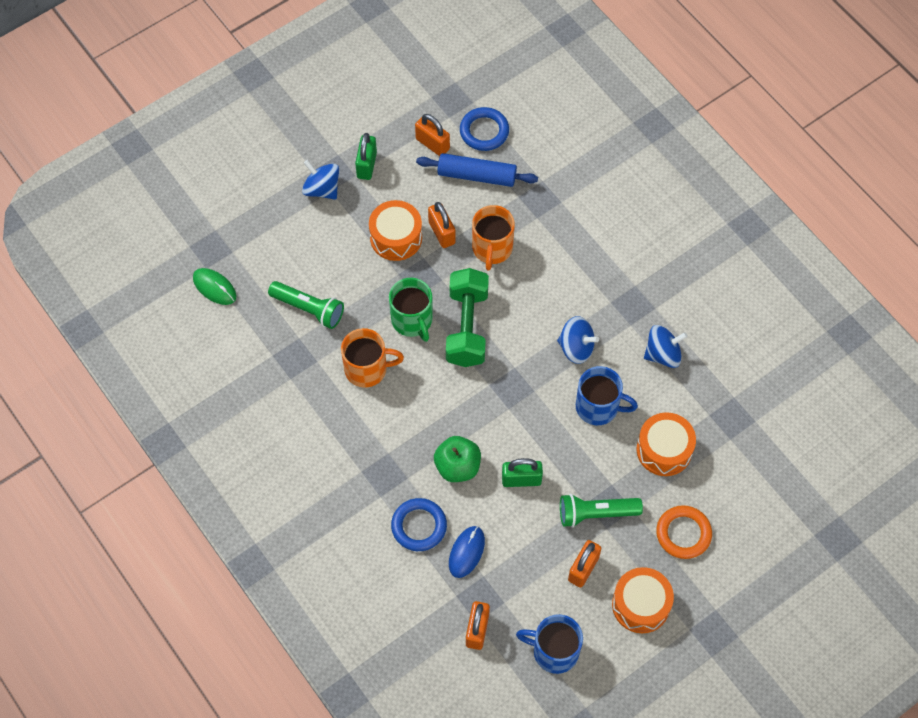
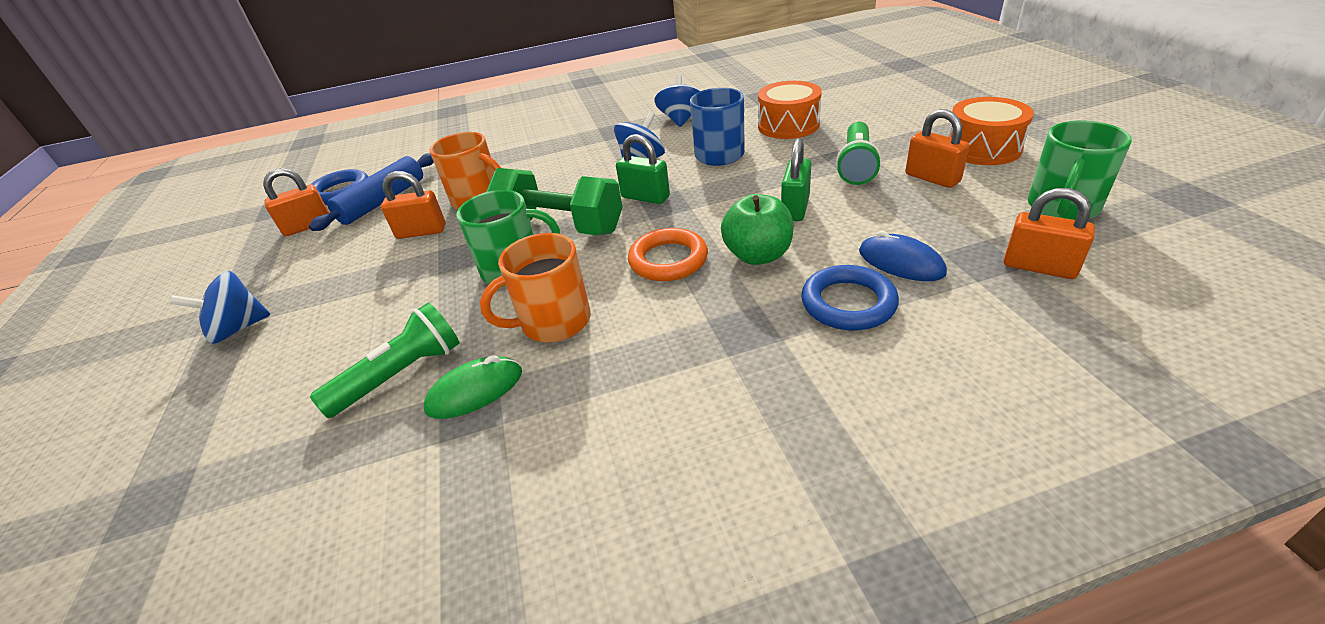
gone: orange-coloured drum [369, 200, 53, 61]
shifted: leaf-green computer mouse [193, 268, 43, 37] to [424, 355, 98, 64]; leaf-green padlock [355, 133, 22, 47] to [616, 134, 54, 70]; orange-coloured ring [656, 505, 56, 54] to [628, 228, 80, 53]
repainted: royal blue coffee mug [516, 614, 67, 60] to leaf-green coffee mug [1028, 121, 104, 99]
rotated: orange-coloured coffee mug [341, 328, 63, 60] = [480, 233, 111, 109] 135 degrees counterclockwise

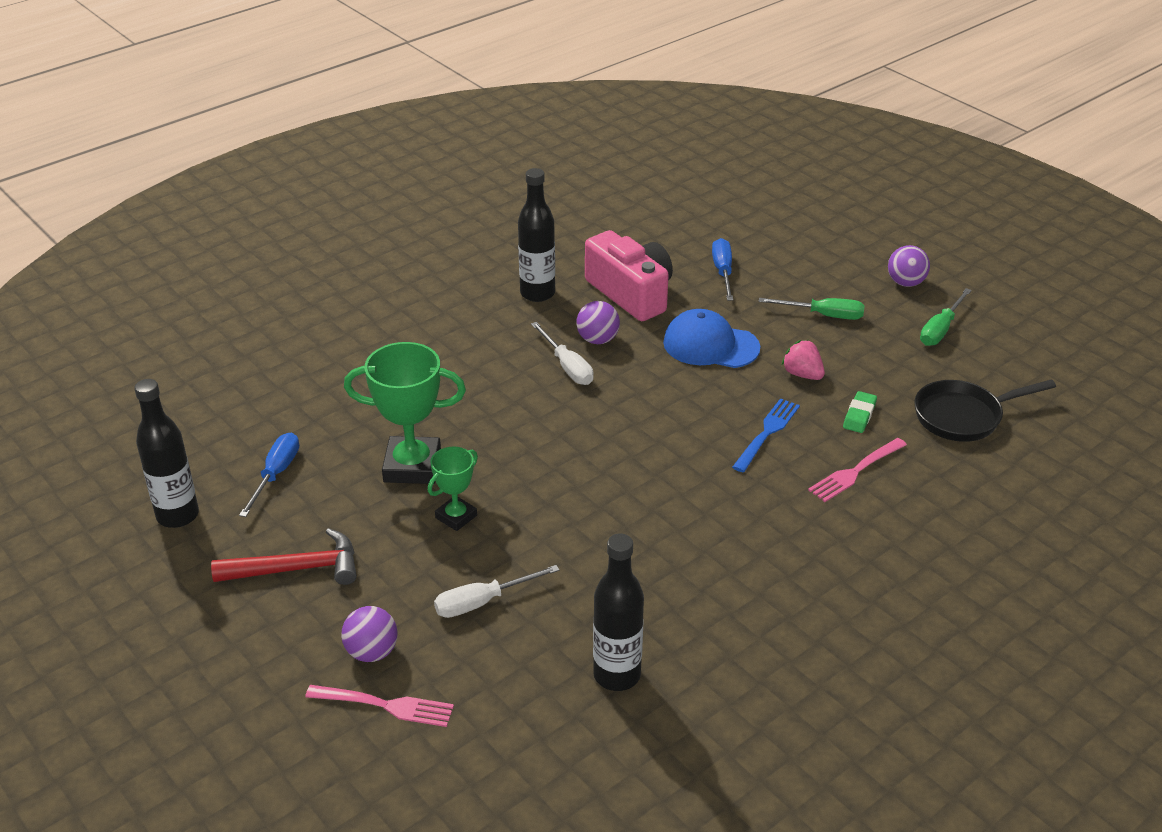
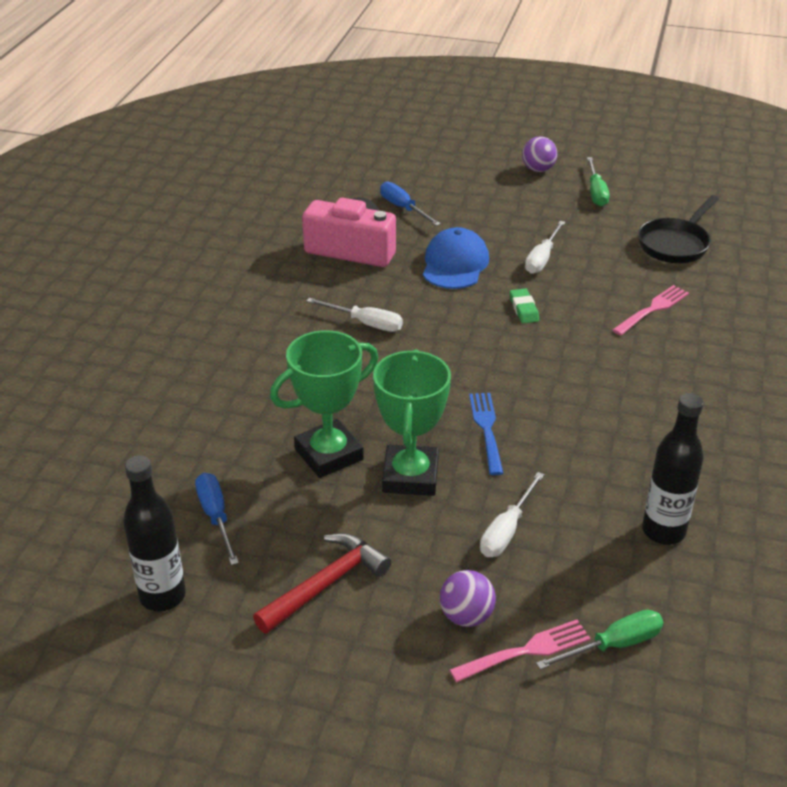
gone: ebony drink bottle [518, 168, 37, 134]; purple play ball [576, 301, 44, 43]
shifted: royal blue dinner fork [732, 398, 68, 74] to [469, 393, 34, 82]; leaf-green gum eraser [843, 391, 34, 42] to [510, 288, 29, 35]; leaf-green hand screwdriver [759, 298, 105, 22] to [536, 610, 128, 60]
swapped: rose-pink berry [781, 340, 44, 40] to white hand screwdriver [525, 221, 40, 53]
rotated: royal blue baseball cap [663, 309, 97, 59] = [423, 227, 66, 62] 120 degrees clockwise; rose-pink dinner fork [808, 438, 99, 64] = [613, 285, 76, 50] 150 degrees counterclockwise
scaled: leaf-green prize cup [428, 447, 50, 84] = [373, 349, 78, 147] x1.78

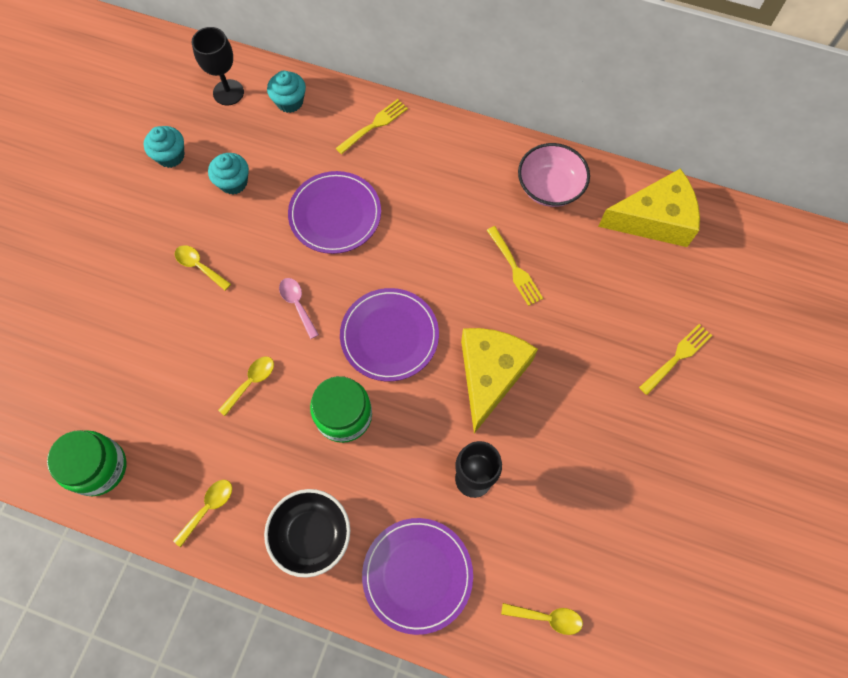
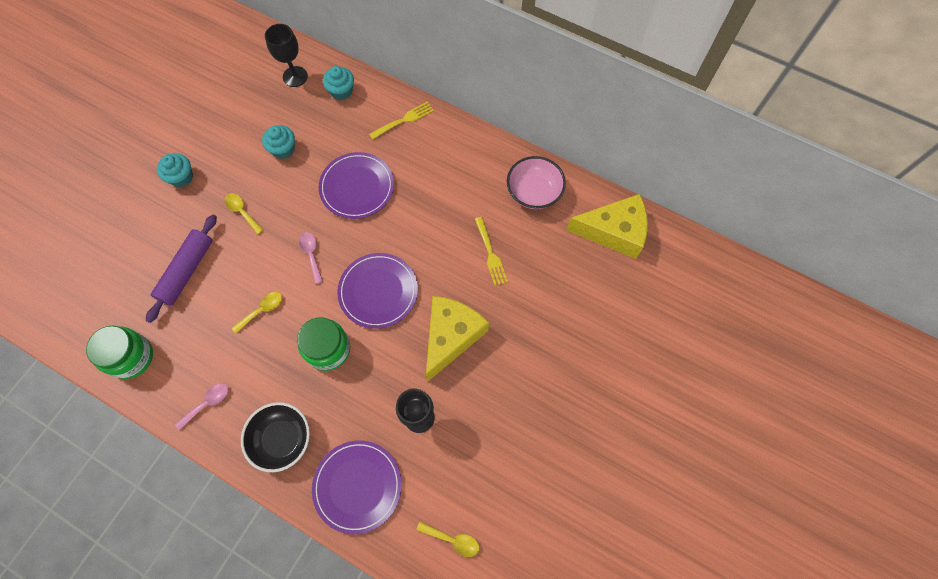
gone: golden dinner fork [639, 324, 73, 71]
new: purple pastry roller [146, 215, 71, 108]
shifted: aqua muffin [144, 126, 40, 42] to [157, 153, 36, 34]
repainted: golden teaspoon [173, 480, 59, 67] to rose-pink teaspoon [175, 383, 53, 47]

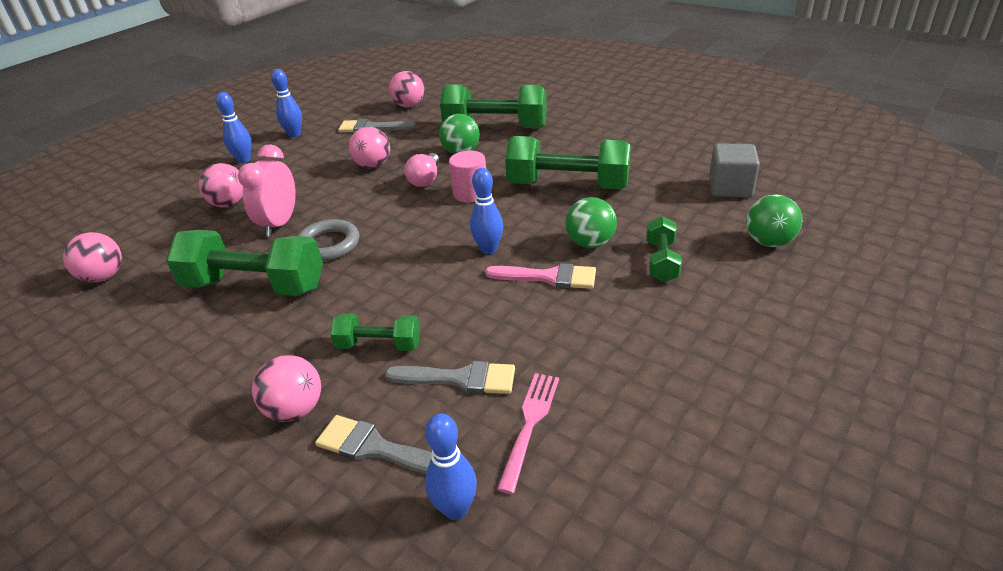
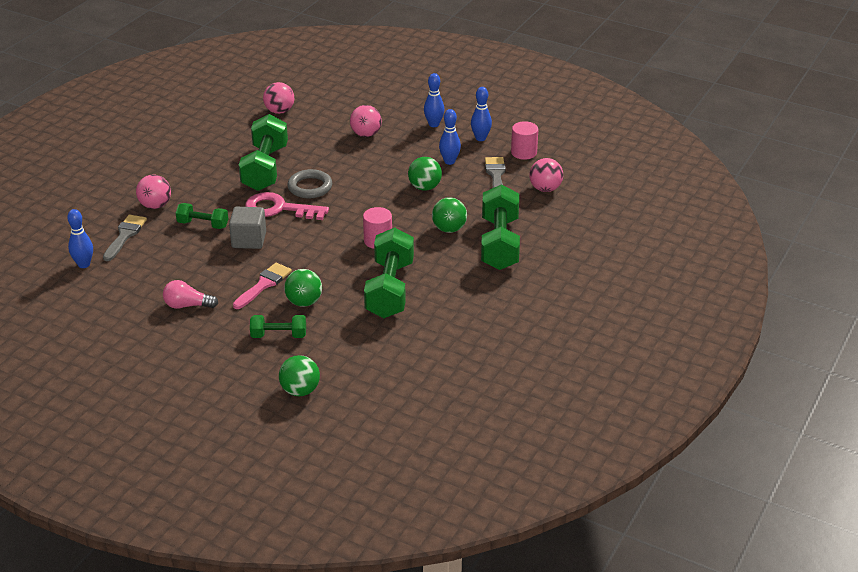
gone: rose-pink bedside clock [238, 144, 58, 93]; grey paintbrush [385, 361, 130, 33]; rose-pink dinner fork [497, 373, 62, 121]
new: rose-pink key [245, 192, 84, 28]; rose-pink solid cylinder [511, 121, 27, 39]
shifted: rose-pink lightbulb [405, 153, 34, 34] to [163, 280, 55, 29]; grey block [709, 143, 51, 55] to [229, 207, 37, 42]; royal blue bowling pin [470, 168, 33, 86] to [439, 109, 22, 56]
repainted: rose-pink play ball [349, 127, 41, 41] to leaf-green play ball [408, 157, 34, 34]
rotated: leaf-green free weight [330, 313, 90, 38] = [176, 203, 52, 26] 75 degrees counterclockwise; rose-pink paintbrush [485, 263, 111, 26] = [233, 263, 59, 46] 150 degrees counterclockwise

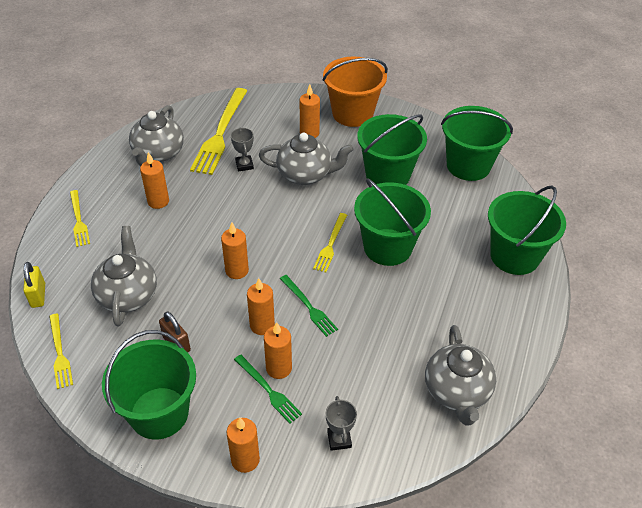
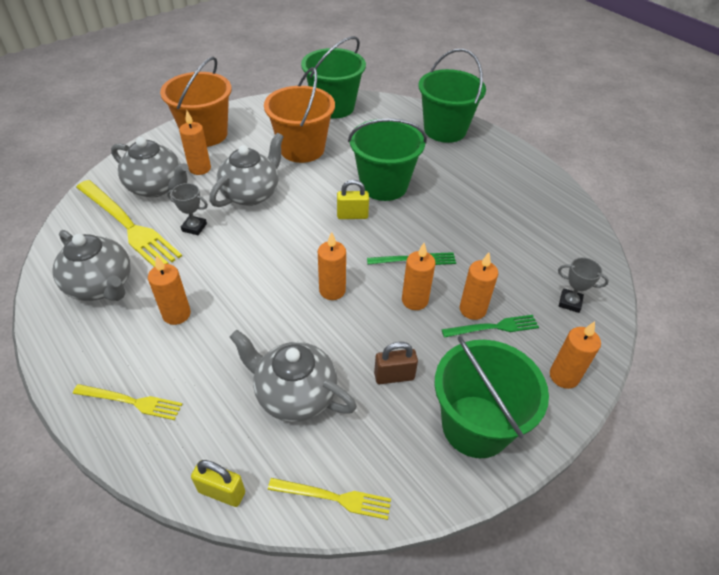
shifted: grey teapot [425, 325, 71, 100] to [111, 137, 78, 60]
swapped: golden dinner fork [313, 213, 34, 59] to golden padlock [337, 180, 32, 39]
repainted: leaf-green bucket [357, 114, 70, 71] to orange-coloured bucket [264, 67, 71, 96]

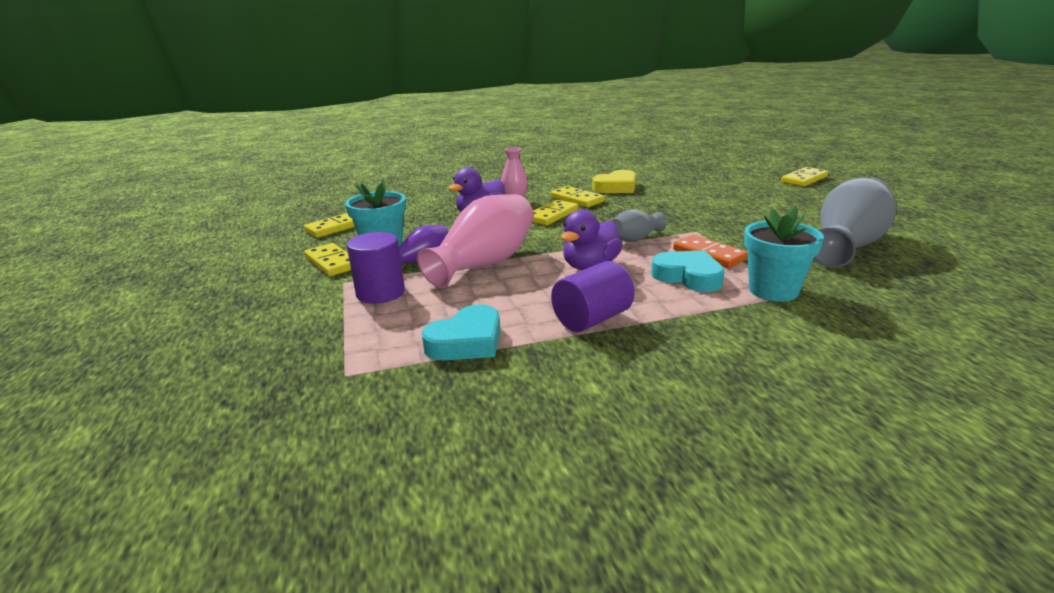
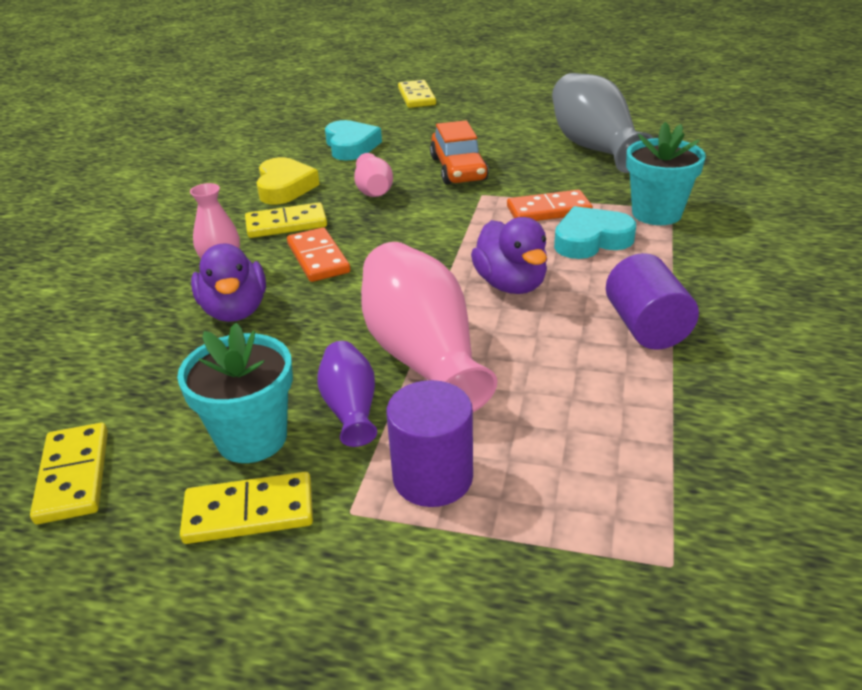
gone: grey flower vase [612, 209, 55, 33]
new: rose-pink flower vase [354, 153, 39, 44]; orange-coloured automobile [430, 120, 59, 65]
shifted: aqua heart shape [422, 304, 78, 57] to [325, 120, 57, 41]
repainted: golden domino tile [533, 200, 45, 25] to orange-coloured domino tile [287, 227, 63, 55]

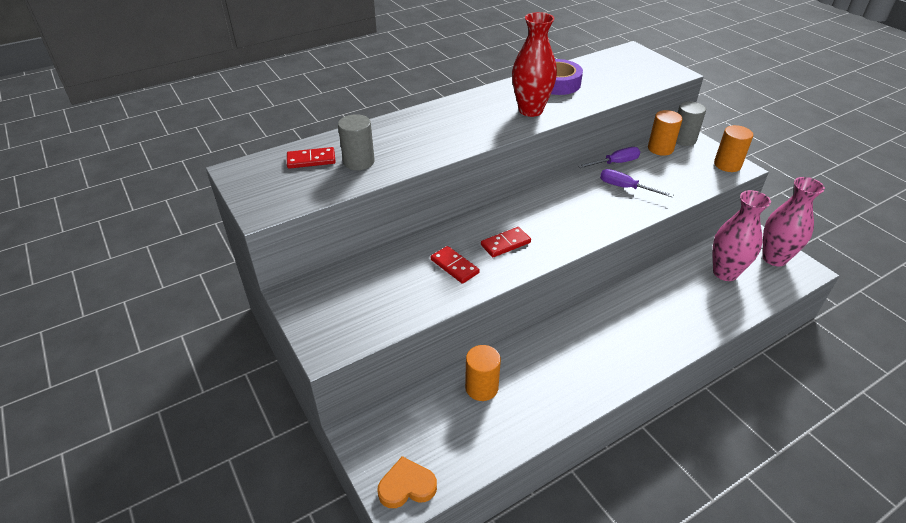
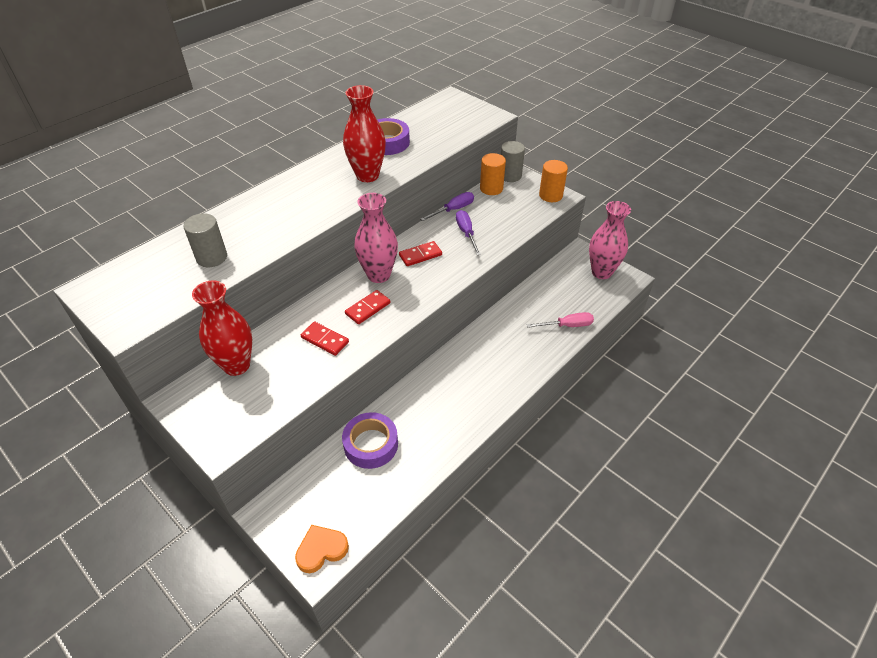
new: red flower vase [192, 280, 60, 96]; rose-pink hand screwdriver [526, 312, 68, 16]
shifted: rose-pink flower vase [712, 190, 59, 91] to [354, 193, 44, 90]; red domino tile [287, 147, 49, 22] to [399, 241, 43, 25]
swapped: orange-coloured solid cylinder [465, 345, 36, 56] to purple roll of tape [342, 412, 56, 57]
rotated: purple hand screwdriver [600, 169, 74, 28] = [456, 210, 25, 45] 60 degrees clockwise

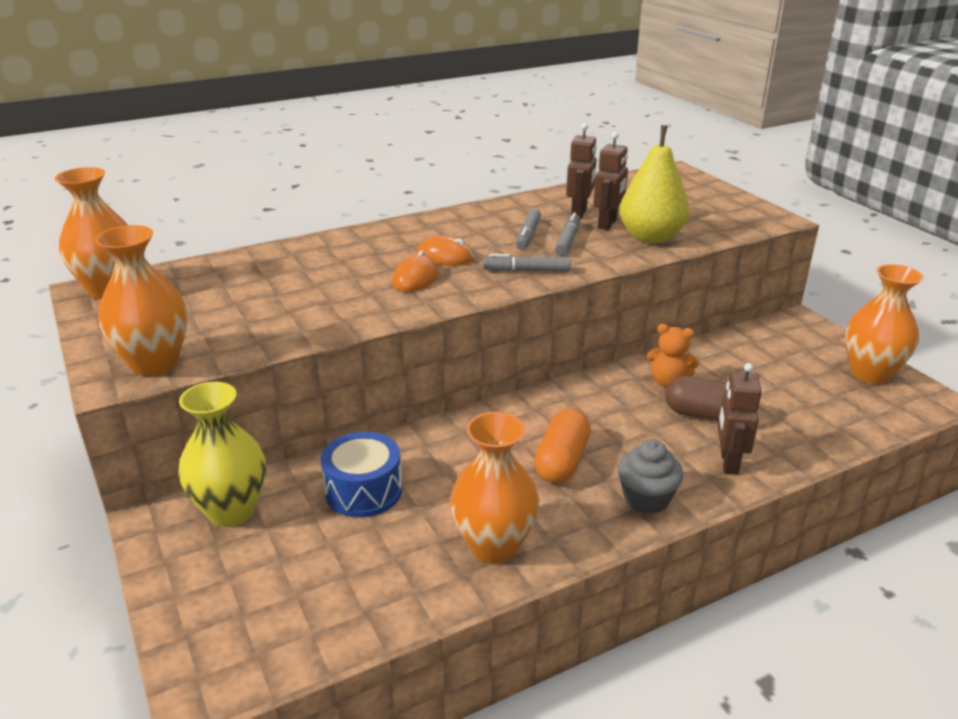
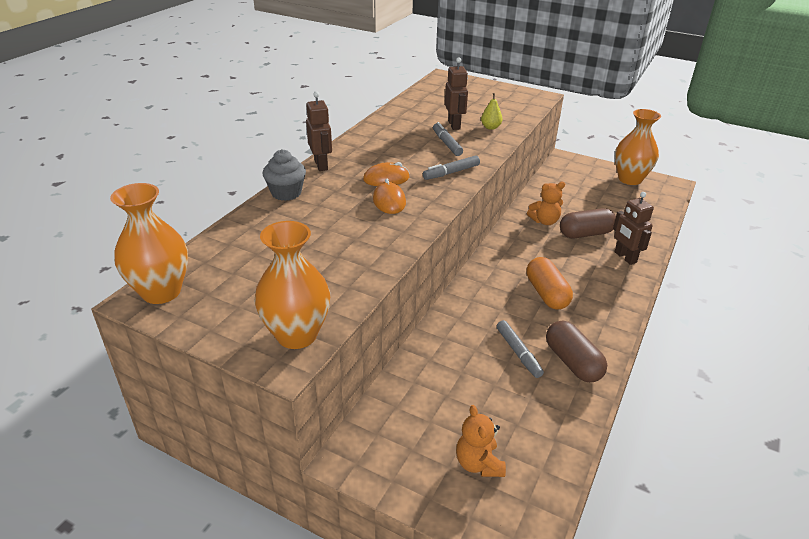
gone: golden flower vase [178, 382, 88, 145]; royal blue drum [321, 432, 81, 86]
new: orange-coloured stuffed bear [456, 405, 50, 72]
shifted: grey muffin [618, 439, 65, 75] to [262, 149, 44, 52]; dark brown robot figure [566, 123, 31, 96] to [306, 91, 26, 80]; grey felt pen [516, 208, 25, 42] to [497, 320, 47, 58]
swapped: orange-coloured flower vase [450, 412, 89, 152] to dark brown capsule [546, 320, 61, 62]
scaled: golden pear [619, 125, 70, 118] = [481, 93, 22, 37] x0.45

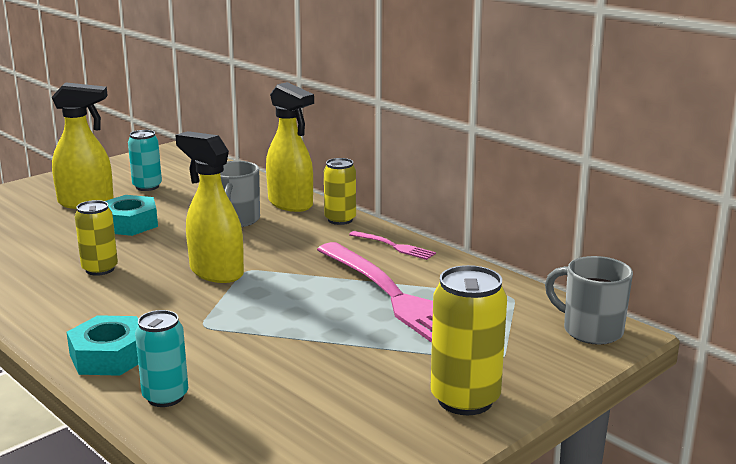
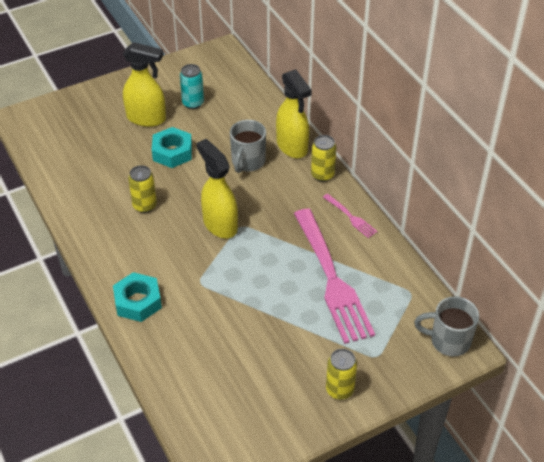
gone: aqua soda can [135, 310, 53, 97]
rotated: grey coffee mug [545, 256, 88, 89] = [414, 296, 65, 61] 45 degrees counterclockwise
scaled: golden soda can [430, 265, 77, 150] = [326, 349, 31, 51] x0.66

